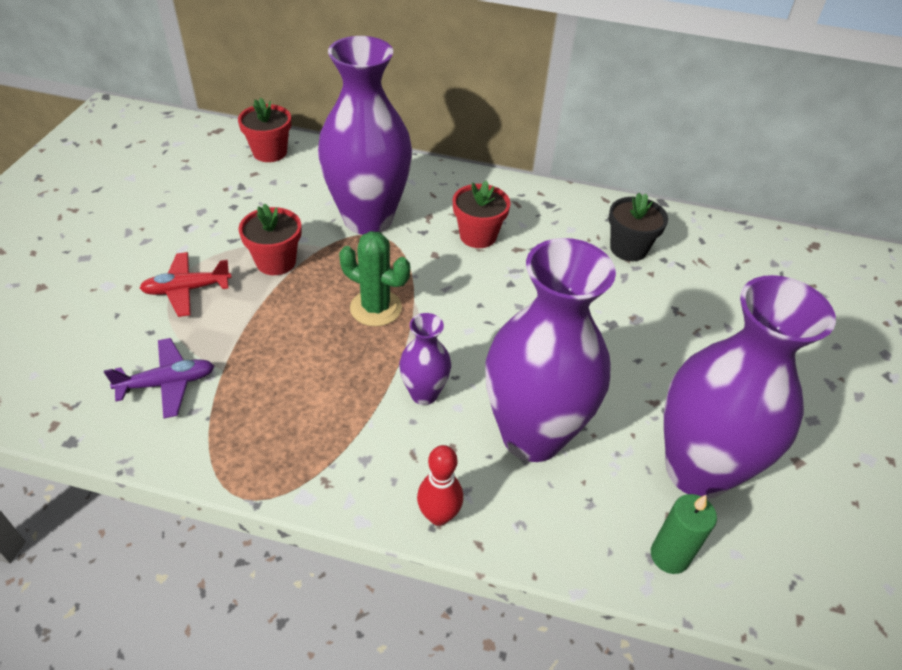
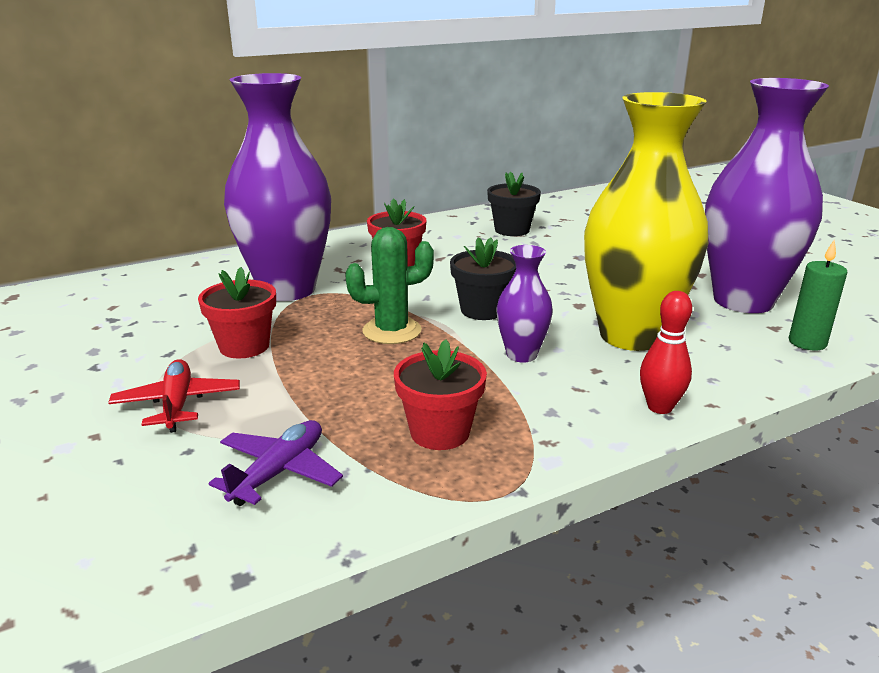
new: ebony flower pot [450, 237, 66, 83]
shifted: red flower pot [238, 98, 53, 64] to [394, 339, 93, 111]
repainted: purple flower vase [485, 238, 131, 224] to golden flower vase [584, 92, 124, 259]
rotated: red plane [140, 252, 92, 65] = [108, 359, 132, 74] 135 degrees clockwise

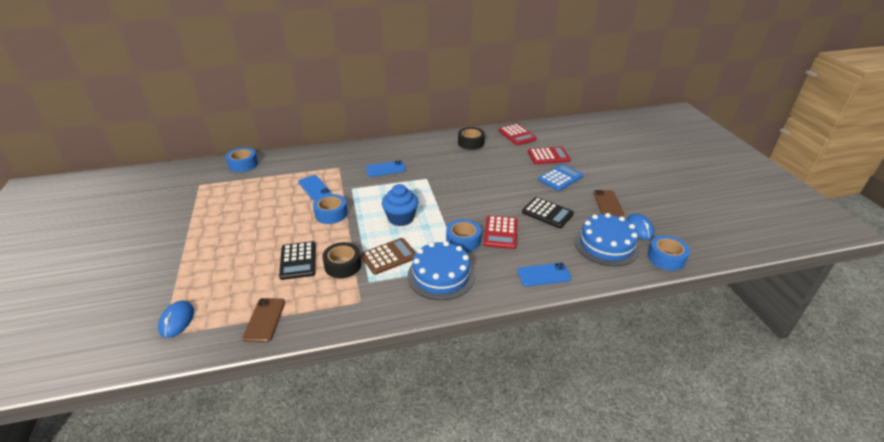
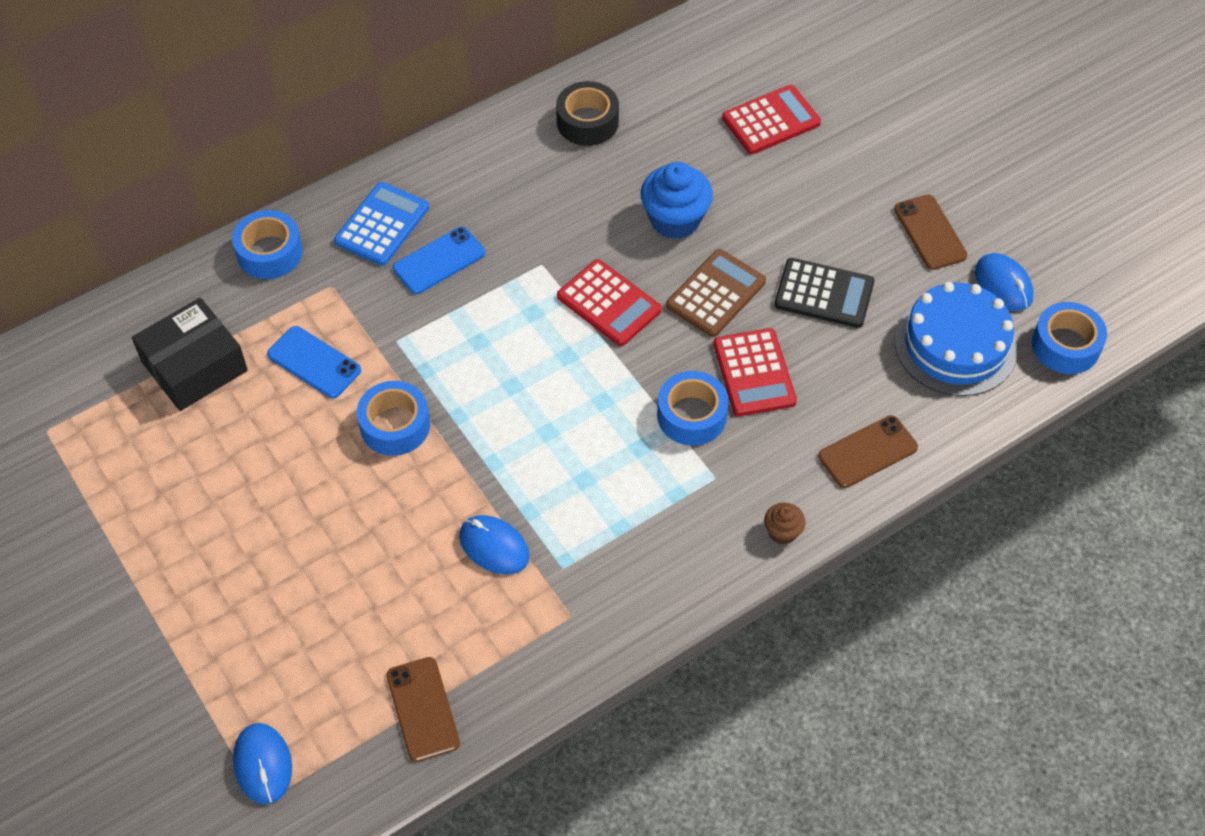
gone: ebony calculator [279, 241, 37, 39]; royal blue layer cake [408, 241, 67, 59]
new: ebony package [132, 298, 116, 113]; dark brown muffin [764, 503, 41, 41]
shifted: royal blue roll of tape [226, 147, 32, 25] to [232, 210, 71, 69]; royal blue calculator [538, 164, 45, 27] to [334, 182, 95, 84]; red calculator [499, 124, 38, 21] to [557, 259, 105, 87]; royal blue muffin [382, 184, 36, 42] to [640, 162, 73, 77]; dark brown calculator [361, 238, 55, 37] to [666, 249, 100, 88]
swapped: ebony roll of tape [322, 242, 39, 36] to royal blue computer mouse [459, 515, 71, 60]
repainted: royal blue phone [517, 263, 55, 23] to dark brown phone [818, 415, 100, 73]

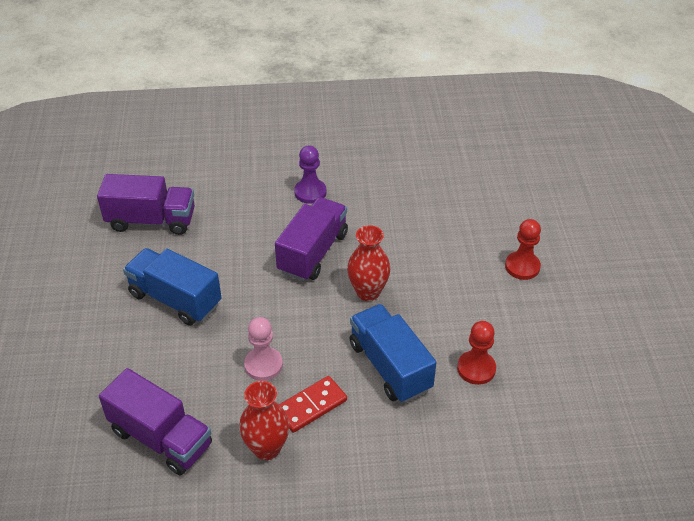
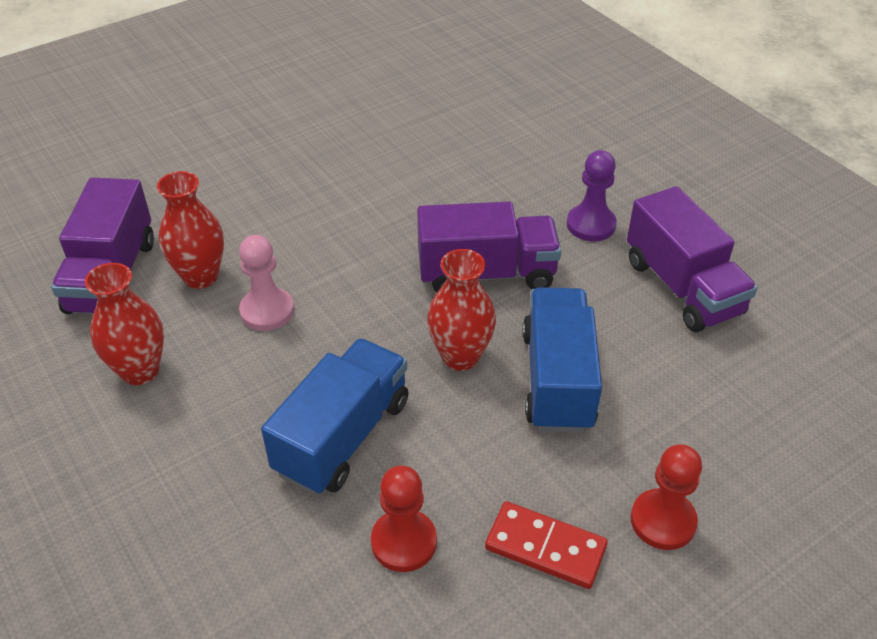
new: red flower vase [157, 171, 67, 118]
shifted: red domino tile [279, 376, 68, 57] to [485, 501, 123, 88]; royal blue truck [123, 248, 99, 77] to [522, 287, 80, 146]; purple truck [97, 174, 98, 61] to [627, 186, 131, 146]

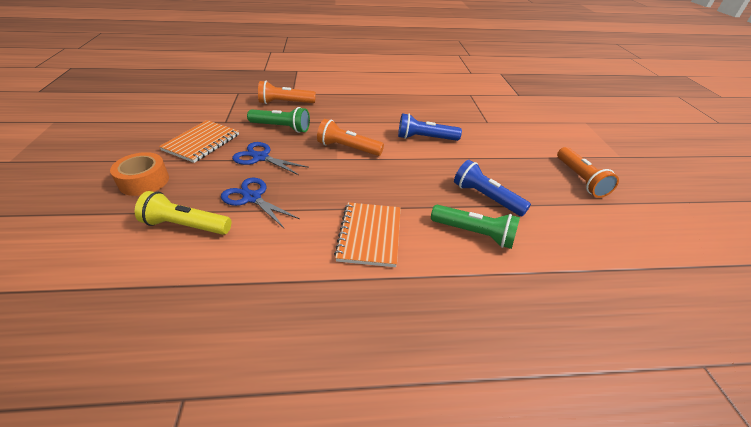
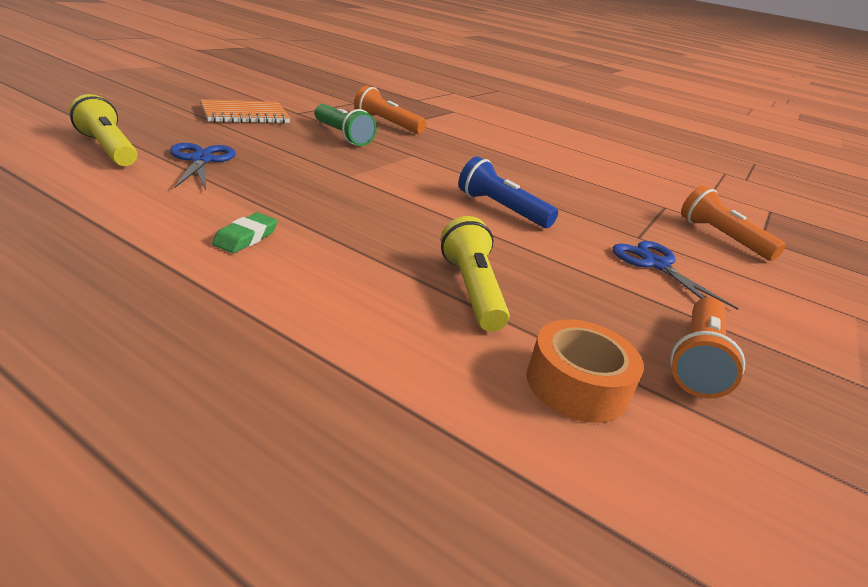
gone: leaf-green flashlight [431, 205, 89, 44]
shifted: orange-coloured roll of tape [110, 152, 59, 44] to [527, 319, 117, 104]; royal blue shears [232, 142, 77, 33] to [612, 241, 127, 69]; orange-coloured flashlight [317, 119, 67, 37] to [681, 186, 105, 75]
swapped: orange-coloured notebook [334, 202, 67, 65] to leaf-green gum eraser [212, 213, 66, 40]
repainted: royal blue flashlight [454, 160, 77, 56] to golden flashlight [441, 216, 69, 116]

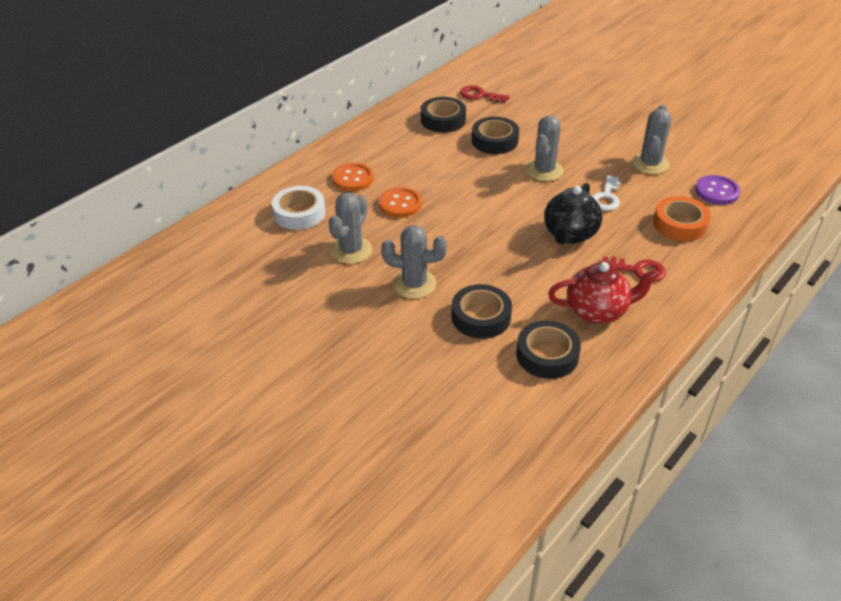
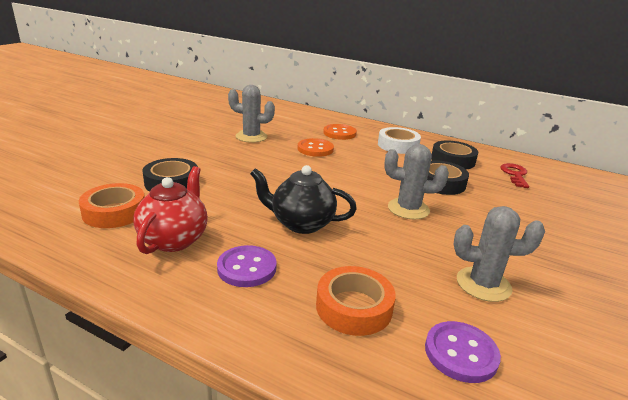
gone: grey cactus [381, 225, 66, 74]; white key [592, 175, 28, 36]
shifted: white roll of tape [272, 186, 53, 44] to [378, 127, 43, 27]
swapped: red key [600, 256, 66, 26] to purple button [217, 245, 60, 42]
repainted: ebony roll of tape [516, 320, 65, 59] to orange-coloured roll of tape [79, 183, 66, 45]
rotated: red teapot [548, 262, 112, 62] = [134, 166, 74, 88] 150 degrees counterclockwise

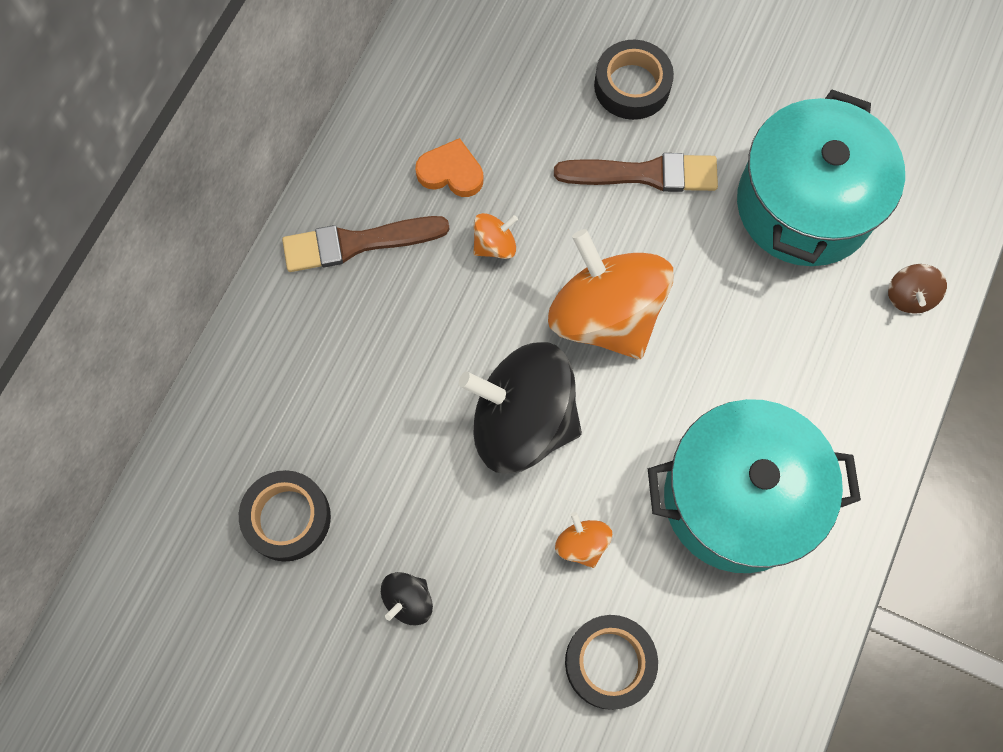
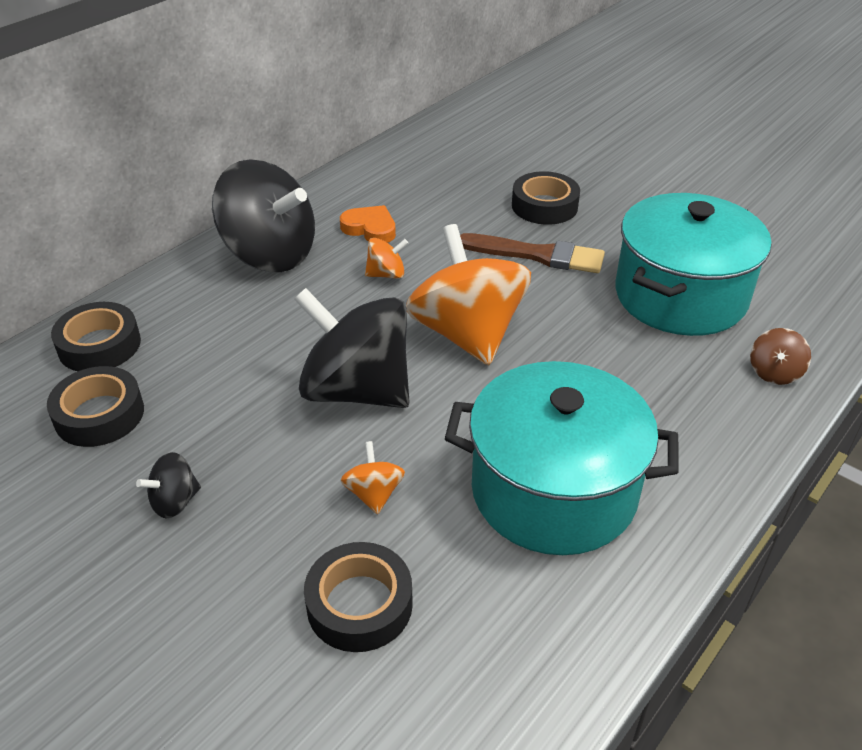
new: ebony roll of tape [51, 302, 90, 69]
swapped: dark brown paintbrush [282, 216, 168, 56] to ebony whirligig [212, 159, 103, 113]

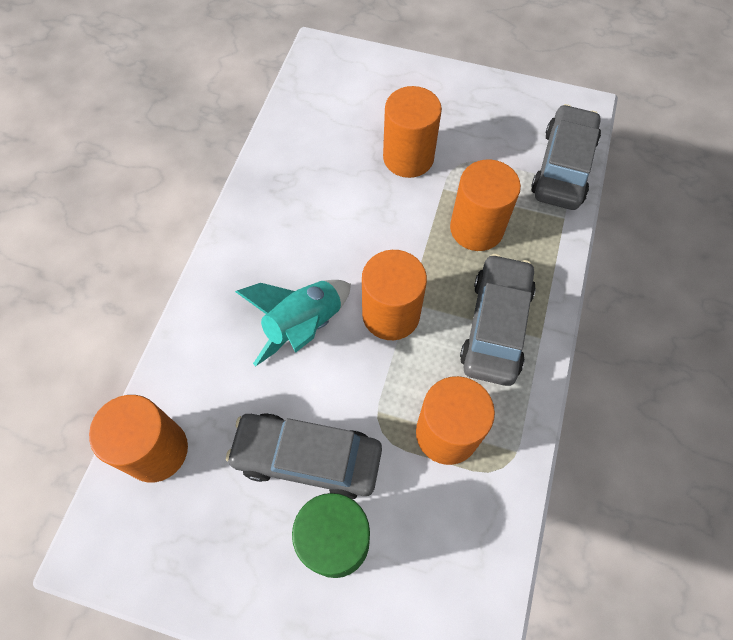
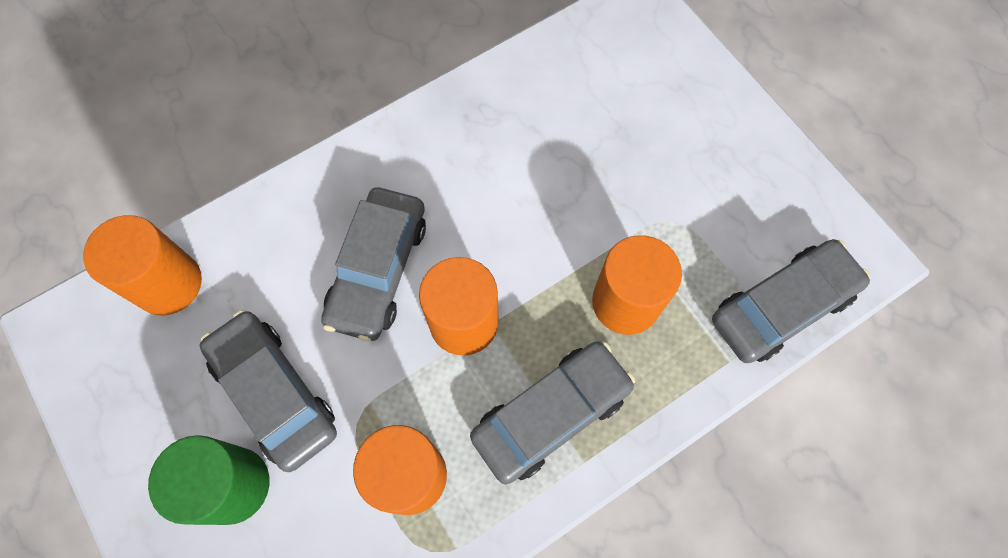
gone: orange-coloured solid cylinder [383, 86, 59, 92]
swapped: aqua rocket [235, 280, 116, 86] to grey automobile [321, 187, 105, 155]

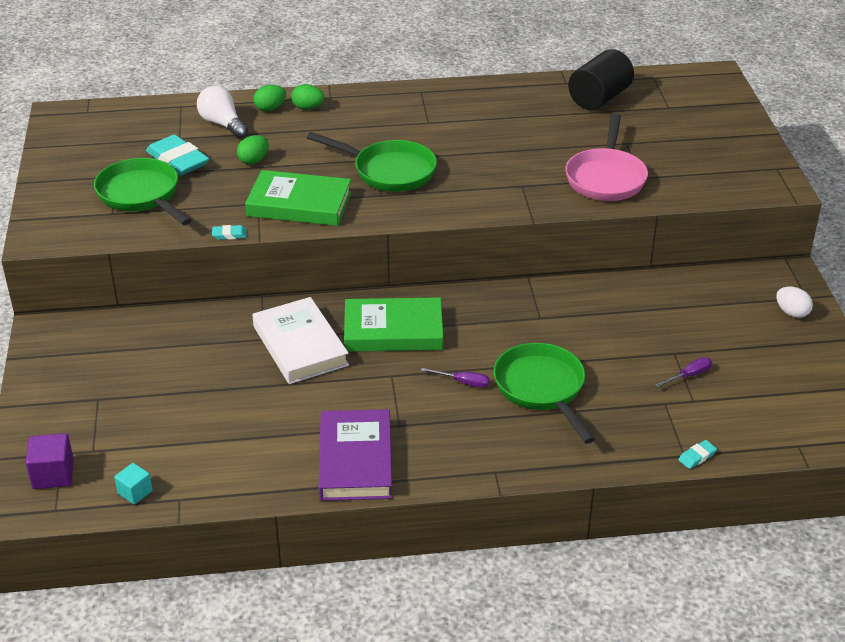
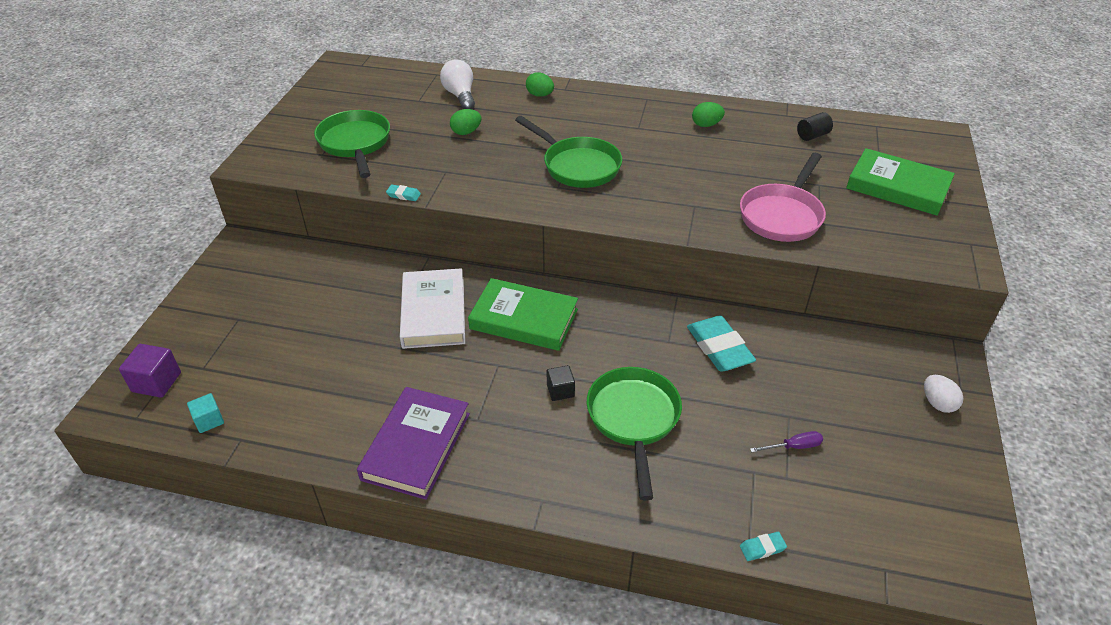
shifted: aqua gum eraser [146, 135, 63, 41] to [687, 316, 69, 56]; leaf-green egg shape [254, 85, 32, 26] to [692, 102, 33, 25]; leaf-green hardback [245, 170, 107, 56] to [846, 148, 109, 68]
swapped: purple hand screwdriver [421, 368, 68, 20] to ebony block [547, 365, 28, 36]
scaled: ebony solid cylinder [568, 49, 66, 61] = [797, 112, 36, 29] x0.51

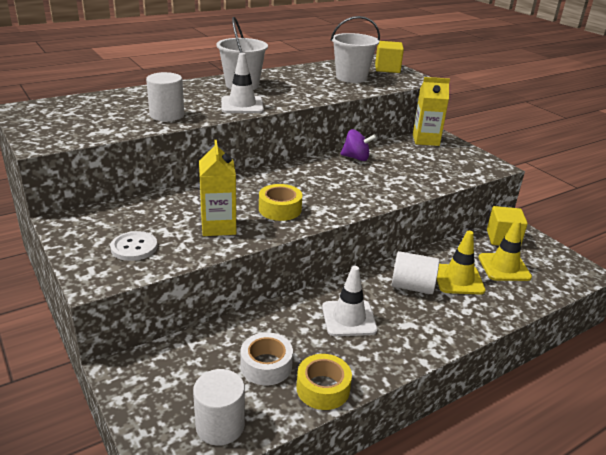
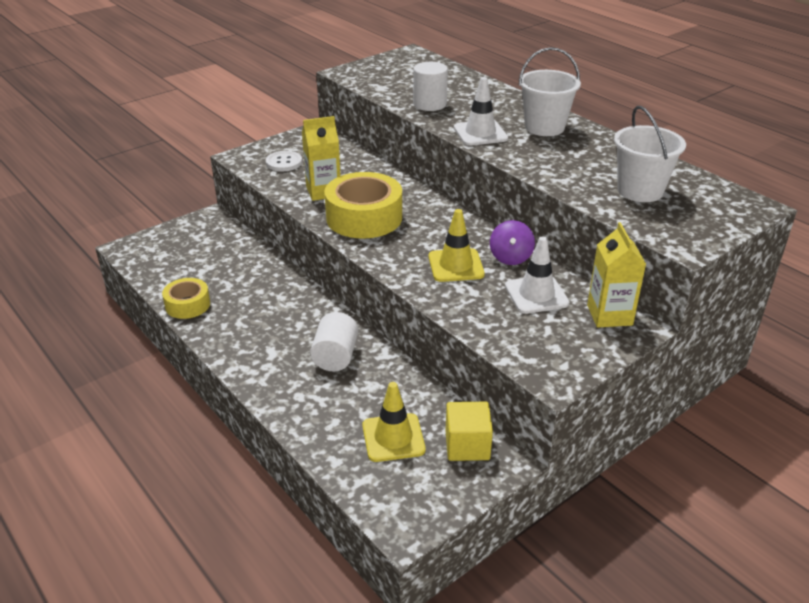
gone: white solid cylinder [193, 369, 52, 77]; white roll of tape [240, 332, 53, 53]; golden block [375, 41, 29, 32]
shifted: golden road cone [437, 231, 48, 64] to [428, 209, 57, 73]; white road cone [322, 266, 56, 70] to [505, 236, 64, 78]
scaled: golden roll of tape [259, 184, 43, 37] = [324, 172, 78, 67] x1.76

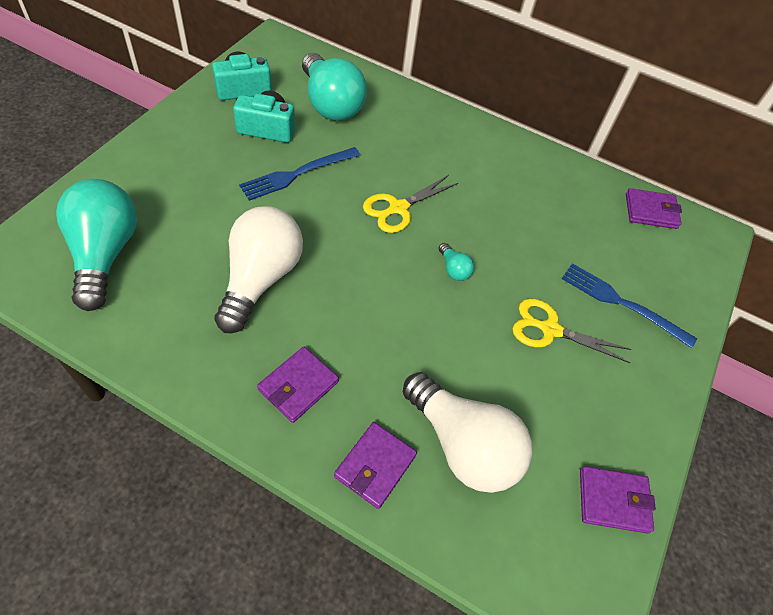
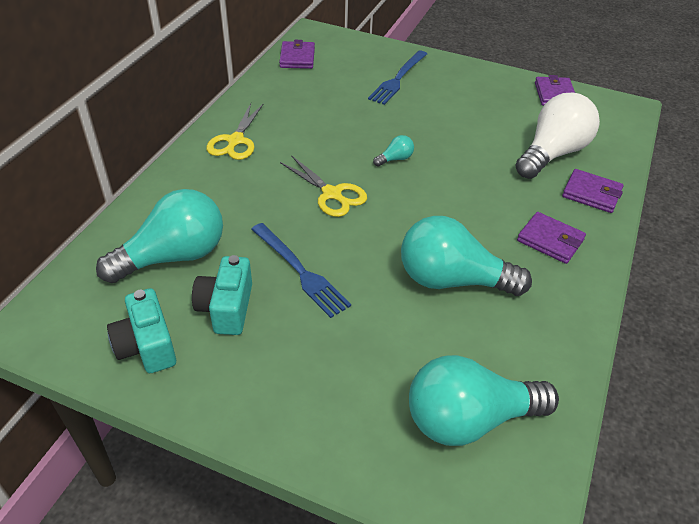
shifted: golden shears [512, 299, 120, 64] to [206, 103, 58, 57]
repainted: white lightbulb [214, 206, 89, 128] to aqua lightbulb [401, 216, 131, 80]

